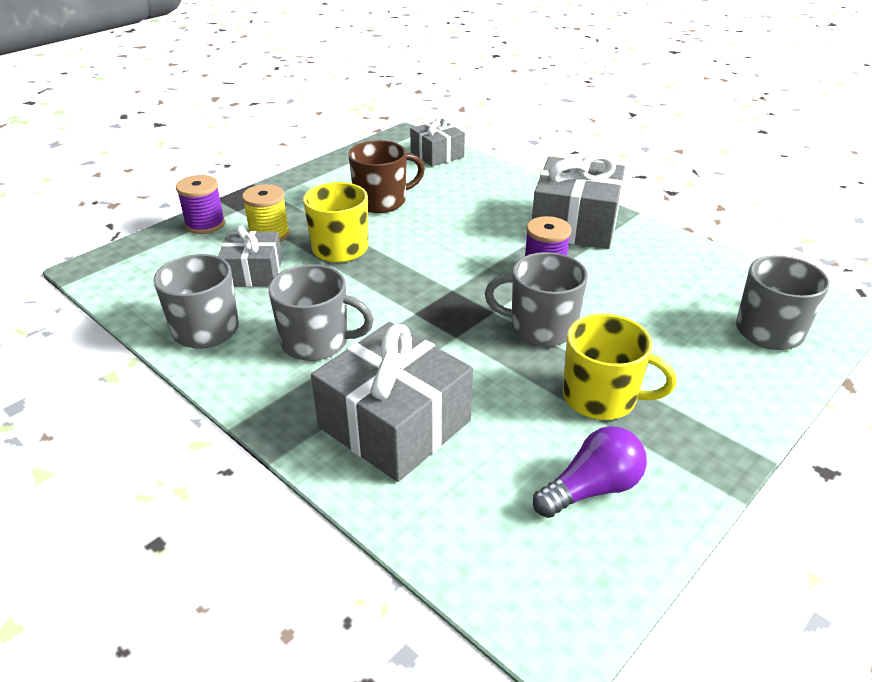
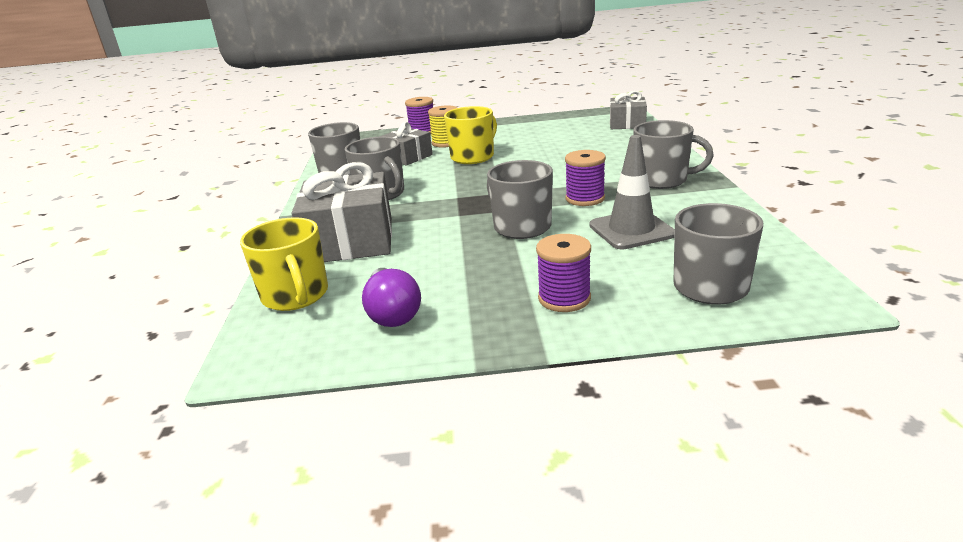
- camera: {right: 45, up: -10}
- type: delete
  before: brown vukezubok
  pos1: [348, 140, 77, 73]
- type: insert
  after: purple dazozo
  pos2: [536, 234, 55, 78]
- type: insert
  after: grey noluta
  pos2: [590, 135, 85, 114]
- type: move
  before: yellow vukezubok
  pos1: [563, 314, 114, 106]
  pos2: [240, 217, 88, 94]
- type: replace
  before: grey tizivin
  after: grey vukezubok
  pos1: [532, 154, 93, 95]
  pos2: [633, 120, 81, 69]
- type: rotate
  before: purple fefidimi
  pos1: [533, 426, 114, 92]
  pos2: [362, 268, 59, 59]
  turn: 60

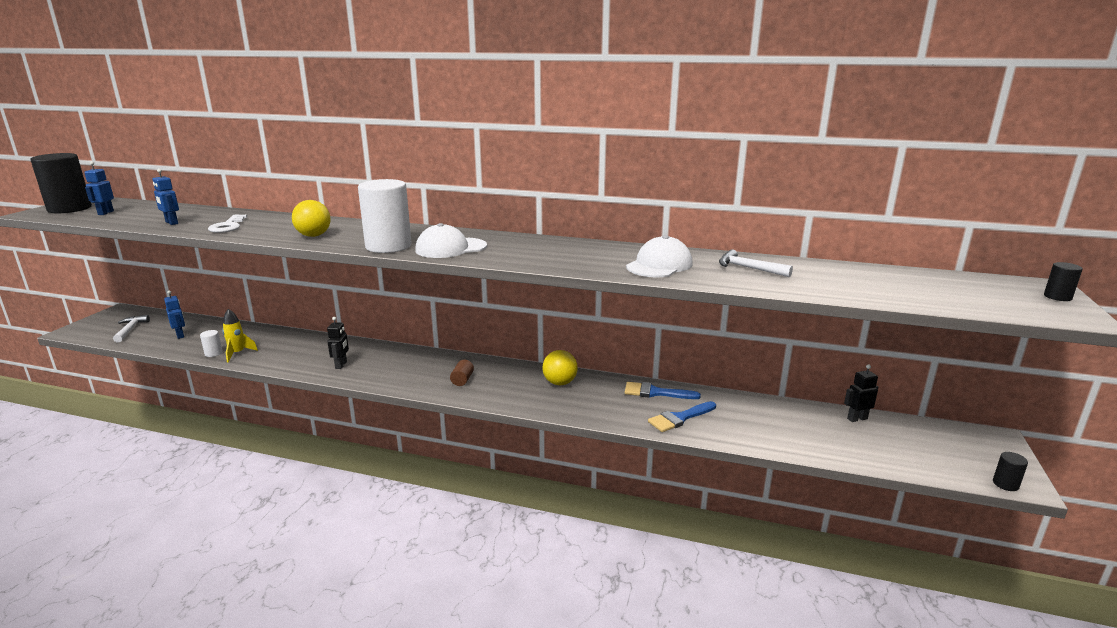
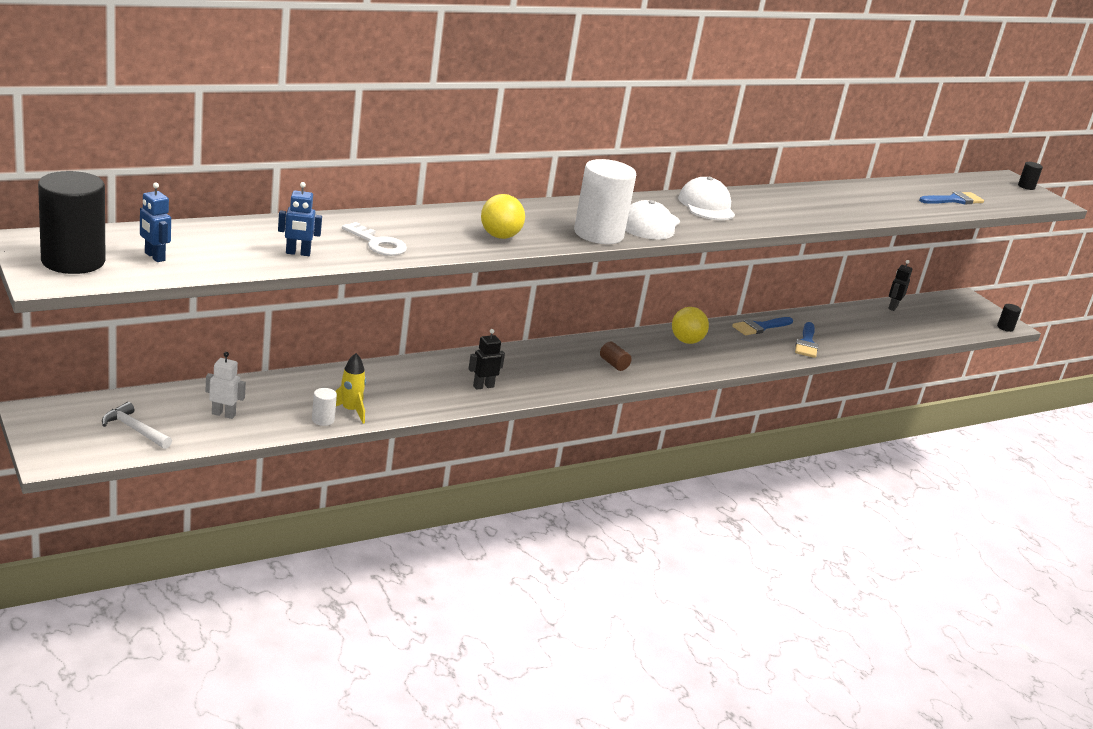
- camera: {right: -50, up: 5}
- type: delete
  before: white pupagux
  pos1: [719, 249, 74, 28]
- type: insert
  after: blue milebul
  pos2: [919, 191, 65, 13]
- type: move
  before: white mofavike
  pos1: [626, 235, 67, 42]
  pos2: [678, 177, 57, 43]
- type: recolor
  before: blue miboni
  after: white miboni
  pos1: [164, 291, 21, 48]
  pos2: [205, 352, 41, 67]
- type: rotate
  before: black miboni
  pos1: [327, 317, 22, 52]
  pos2: [469, 329, 36, 61]
  turn: -75

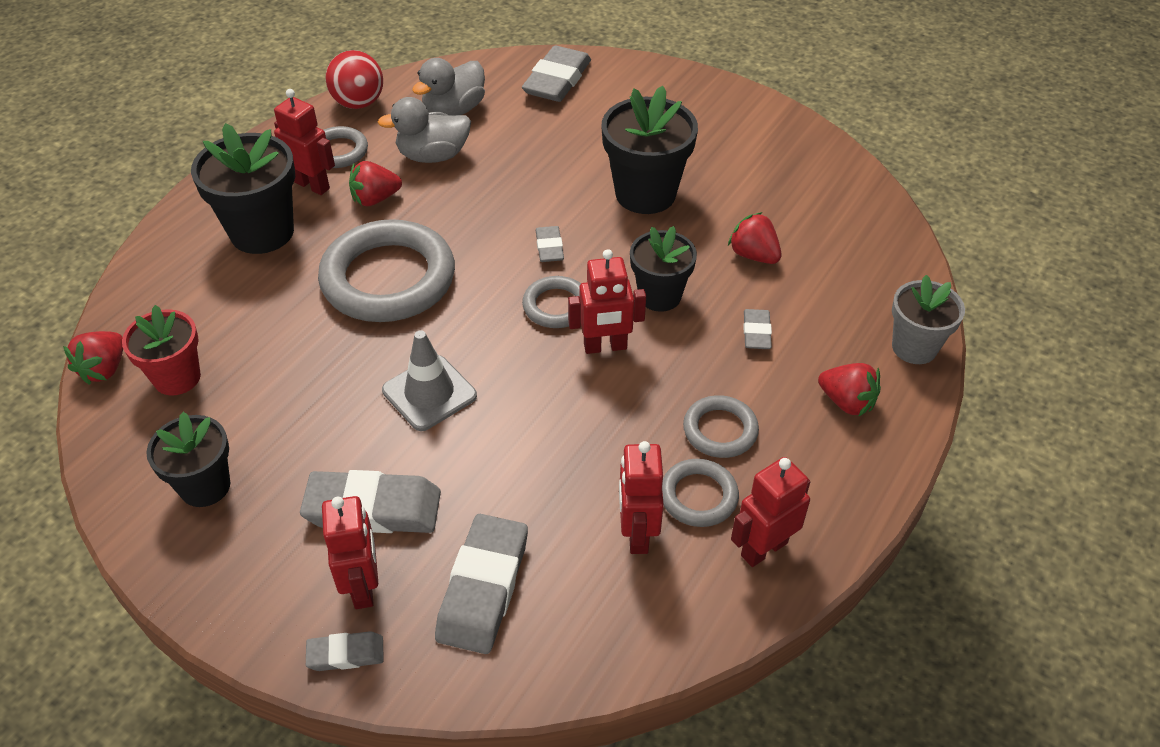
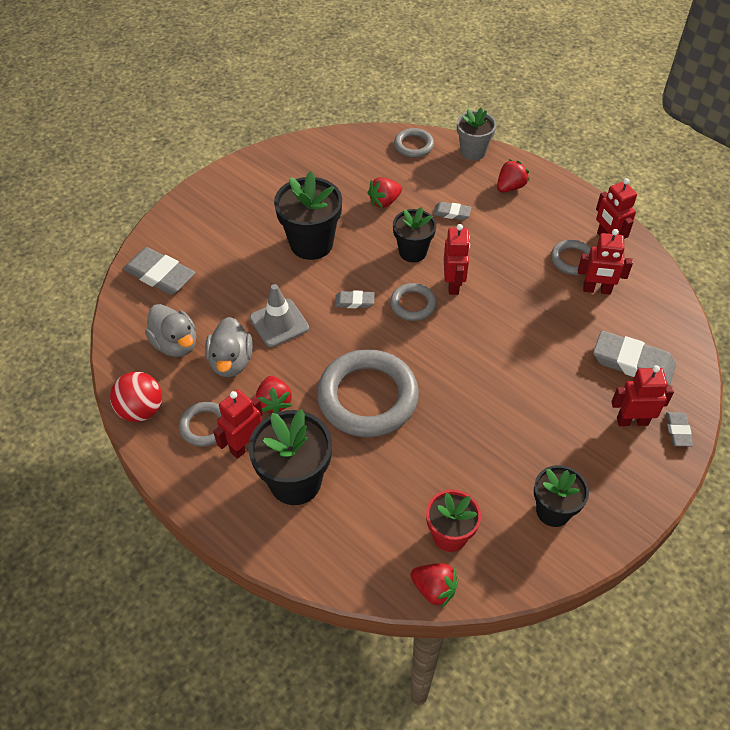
- camera: {right: -80, up: 5}
- type: delete
  before: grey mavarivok
  pos1: [300, 470, 141, 63]
- type: move
  before: grey noluta
  pos1: [382, 330, 95, 101]
  pos2: [250, 284, 59, 63]
- type: move
  before: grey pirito
  pos1: [683, 395, 76, 63]
  pos2: [394, 128, 40, 30]

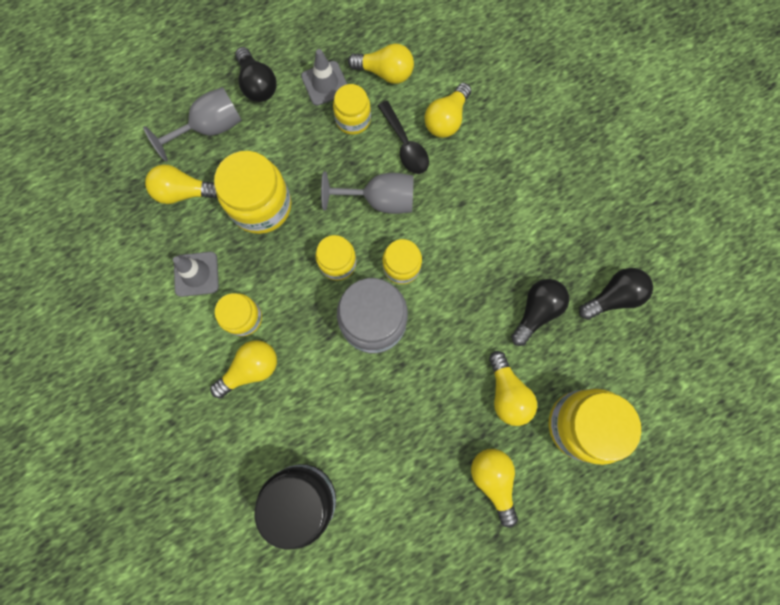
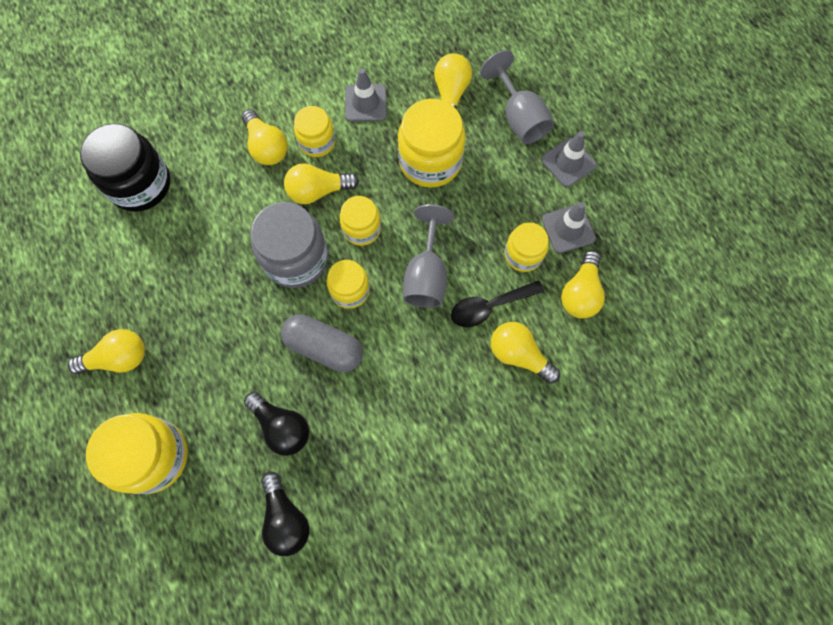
- camera: {right: 95, up: -5}
- type: insert
  after: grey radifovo
  pos2: [281, 314, 82, 58]
- type: move
  before: yellow fefidimi
  pos1: [489, 351, 48, 75]
  pos2: [284, 163, 75, 41]
- type: replace
  before: black fefidimi
  after: grey noluta
  pos1: [235, 47, 42, 55]
  pos2: [541, 131, 56, 56]

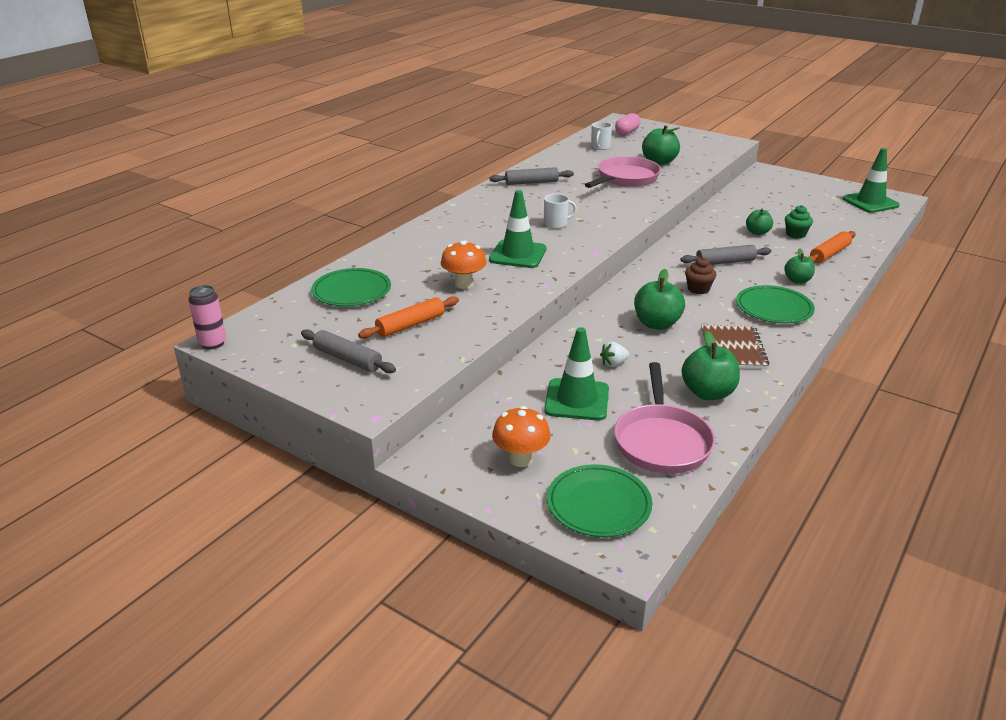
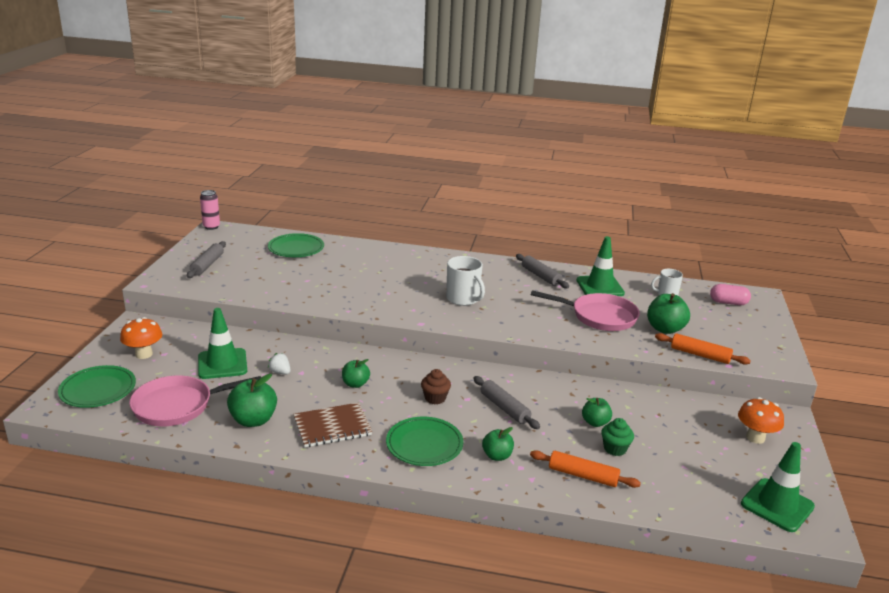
- camera: {right: 65, up: -5}
- type: move
  before: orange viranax
  pos1: [358, 296, 101, 43]
  pos2: [655, 333, 96, 32]
- type: move
  before: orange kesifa
  pos1: [441, 241, 46, 48]
  pos2: [738, 397, 46, 47]
- type: move
  before: green noluta
  pos1: [489, 190, 58, 78]
  pos2: [577, 236, 48, 60]
- type: resize
  before: white vukezubok
  pos1: [544, 194, 33, 35]
  pos2: [446, 256, 39, 50]
  scale: 1.56
- type: resize
  before: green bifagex
  pos1: [634, 269, 51, 61]
  pos2: [342, 359, 28, 29]
  scale: 0.63

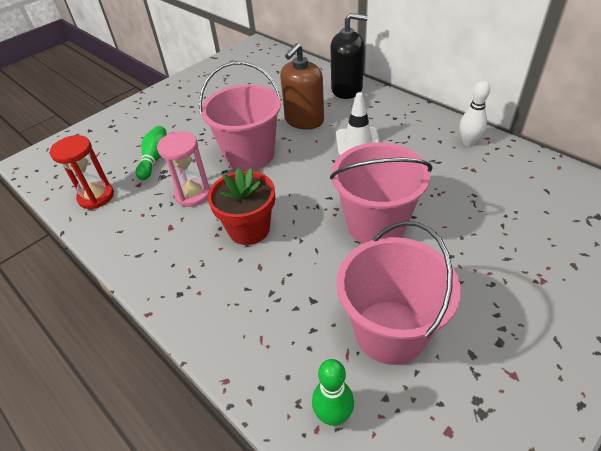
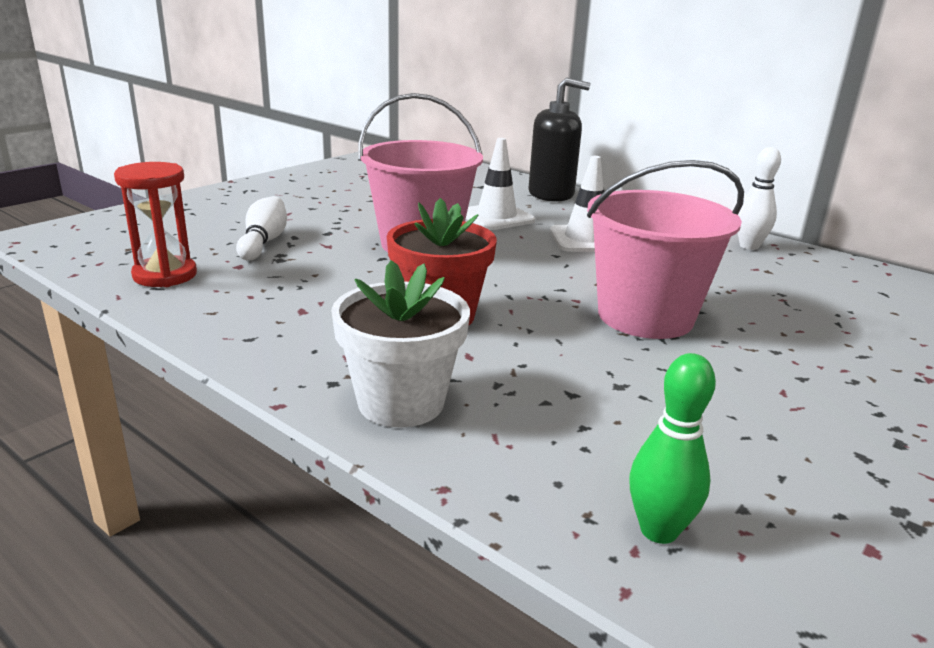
- camera: {right: -10, up: -20}
- type: delete
  before: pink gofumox
  pos1: [157, 132, 53, 75]
- type: delete
  before: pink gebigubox
  pos1: [337, 221, 124, 144]
- type: insert
  after: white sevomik
  pos2: [331, 260, 139, 168]
- type: replace
  before: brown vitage
  after: white noluta
  pos1: [280, 43, 44, 86]
  pos2: [466, 138, 69, 92]
- type: recolor
  before: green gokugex
  after: white gokugex
  pos1: [136, 126, 31, 54]
  pos2: [236, 196, 51, 64]

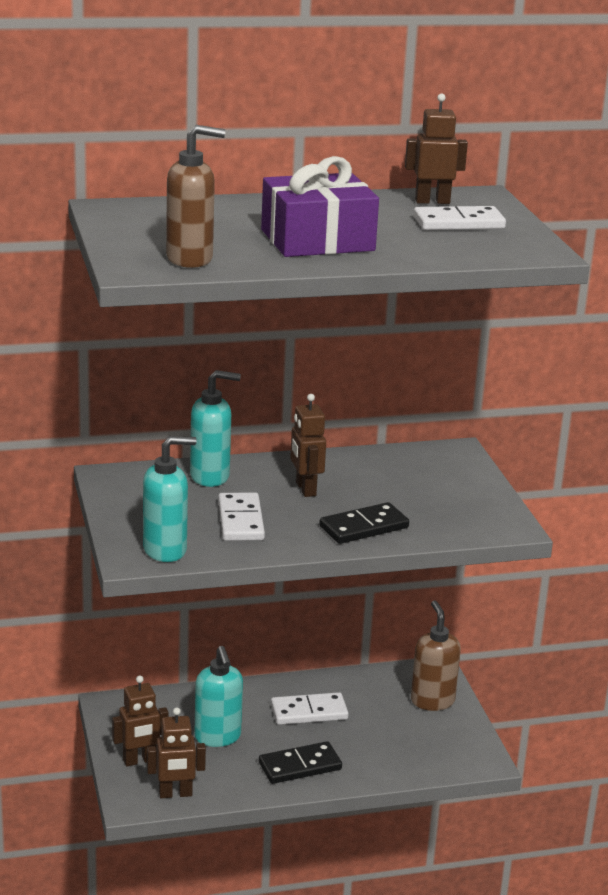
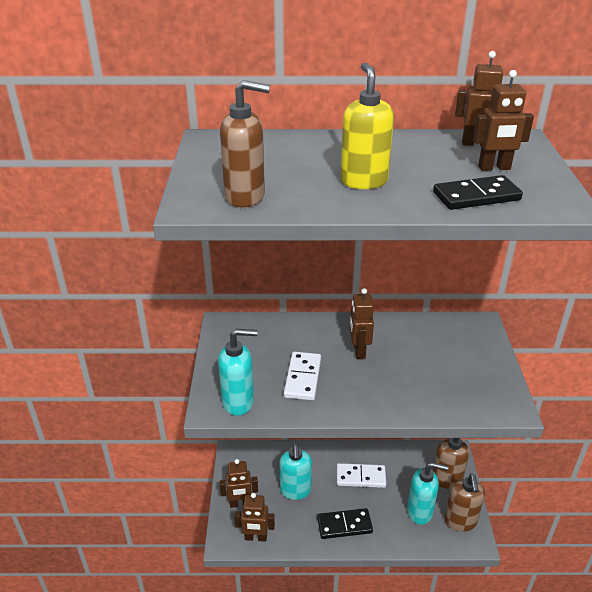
- camera: {right: 15, up: 10}
- type: insert
  after: brown vitage
  pos2: [444, 473, 41, 59]
- type: move
  before: turquoise vitage
  pos1: [190, 370, 51, 117]
  pos2: [407, 462, 41, 63]
- type: move
  before: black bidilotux
  pos1: [319, 502, 90, 42]
  pos2: [433, 175, 90, 35]
- type: replace
  before: purple tizivin
  after: yellow vitage
  pos1: [261, 156, 118, 101]
  pos2: [341, 63, 53, 126]
- type: replace
  before: white bidilotux
  after: brown miboni
  pos1: [414, 206, 92, 24]
  pos2: [473, 70, 61, 101]

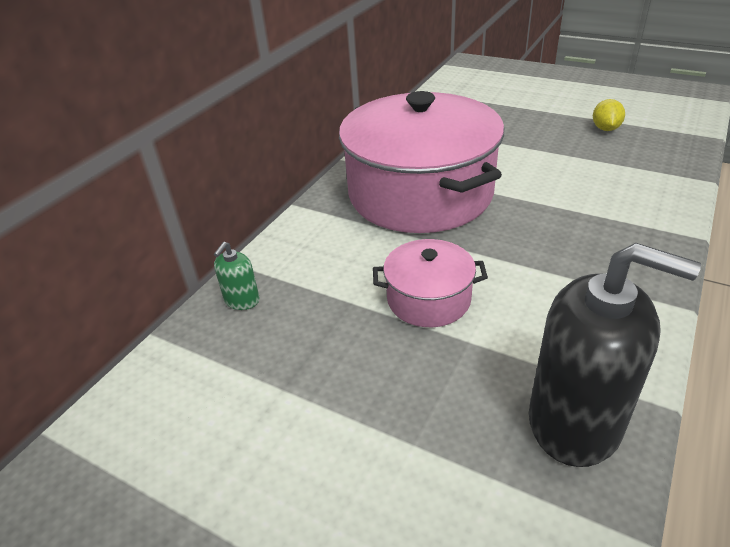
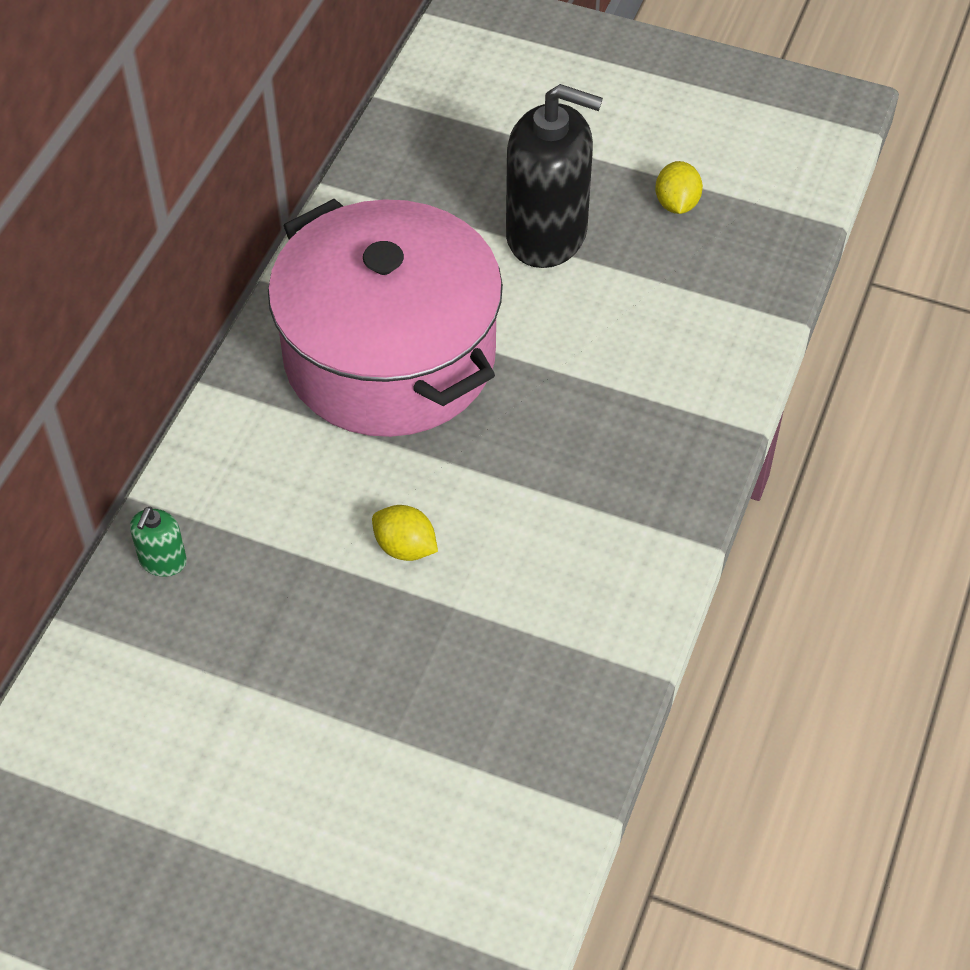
- camera: {right: -10, up: 15}
- type: move
  before: black vitage
  pos1: [529, 243, 172, 224]
  pos2: [506, 84, 97, 184]
- type: replace
  before: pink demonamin
  after: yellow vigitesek
  pos1: [373, 239, 115, 88]
  pos2: [372, 505, 66, 56]

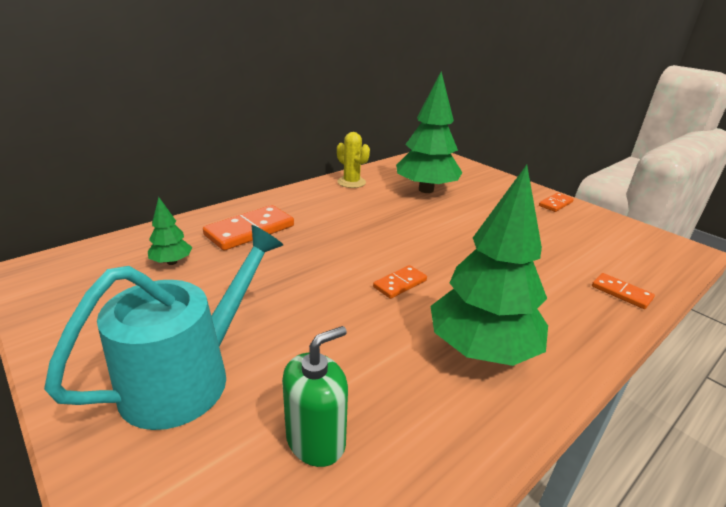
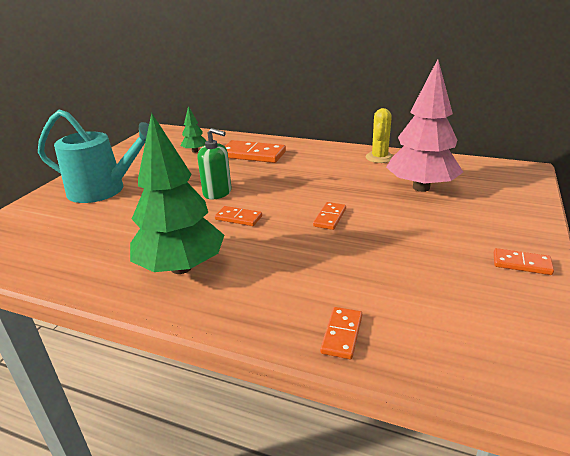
- camera: {right: 65, up: 0}
- type: insert
  after: orange bidilotux
  pos2: [313, 202, 33, 28]
- type: move
  before: green vitage
  pos1: [282, 326, 66, 141]
  pos2: [197, 128, 34, 71]
- type: recolor
  before: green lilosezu
  after: pink lilosezu
  pos1: [396, 71, 67, 122]
  pos2: [386, 59, 77, 133]

